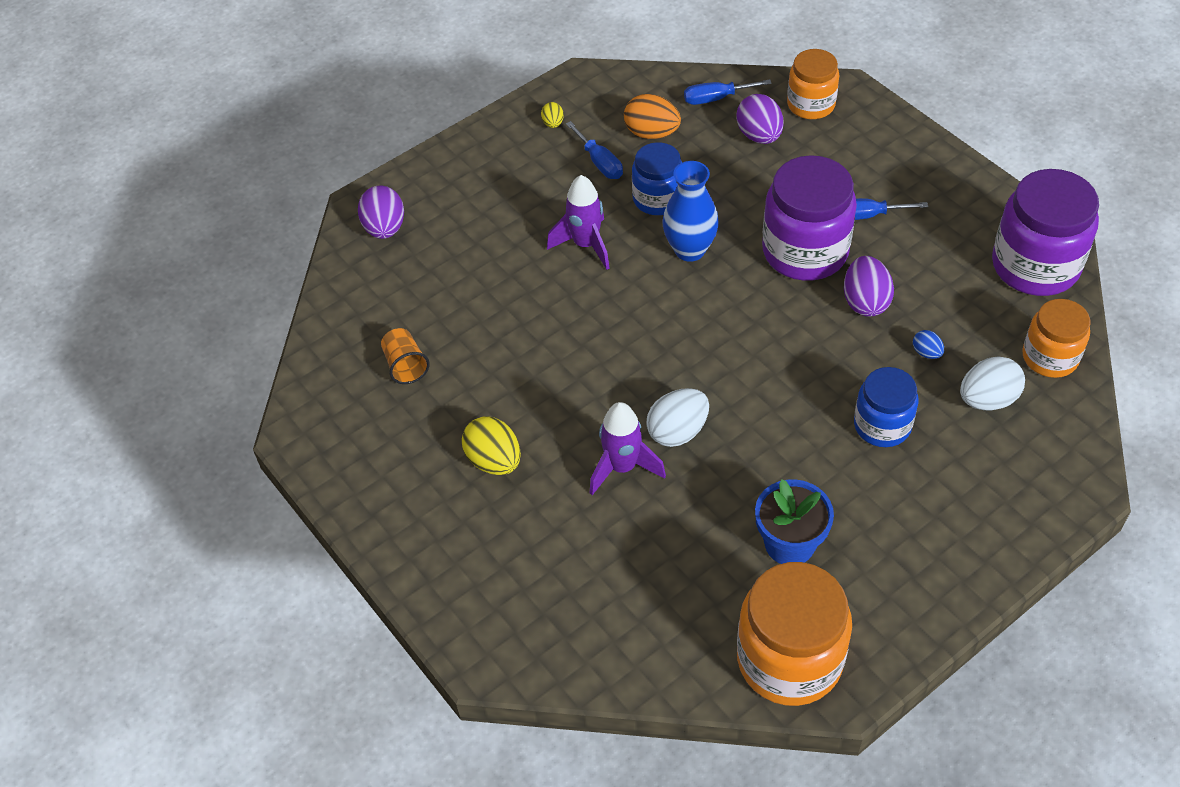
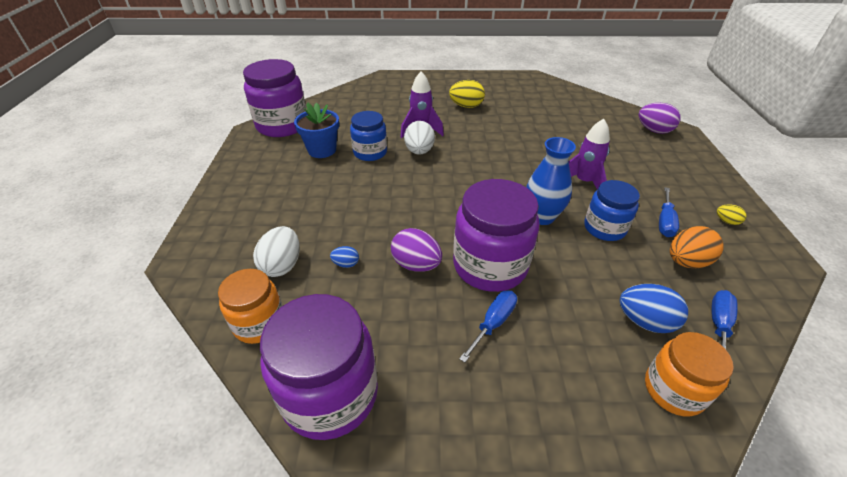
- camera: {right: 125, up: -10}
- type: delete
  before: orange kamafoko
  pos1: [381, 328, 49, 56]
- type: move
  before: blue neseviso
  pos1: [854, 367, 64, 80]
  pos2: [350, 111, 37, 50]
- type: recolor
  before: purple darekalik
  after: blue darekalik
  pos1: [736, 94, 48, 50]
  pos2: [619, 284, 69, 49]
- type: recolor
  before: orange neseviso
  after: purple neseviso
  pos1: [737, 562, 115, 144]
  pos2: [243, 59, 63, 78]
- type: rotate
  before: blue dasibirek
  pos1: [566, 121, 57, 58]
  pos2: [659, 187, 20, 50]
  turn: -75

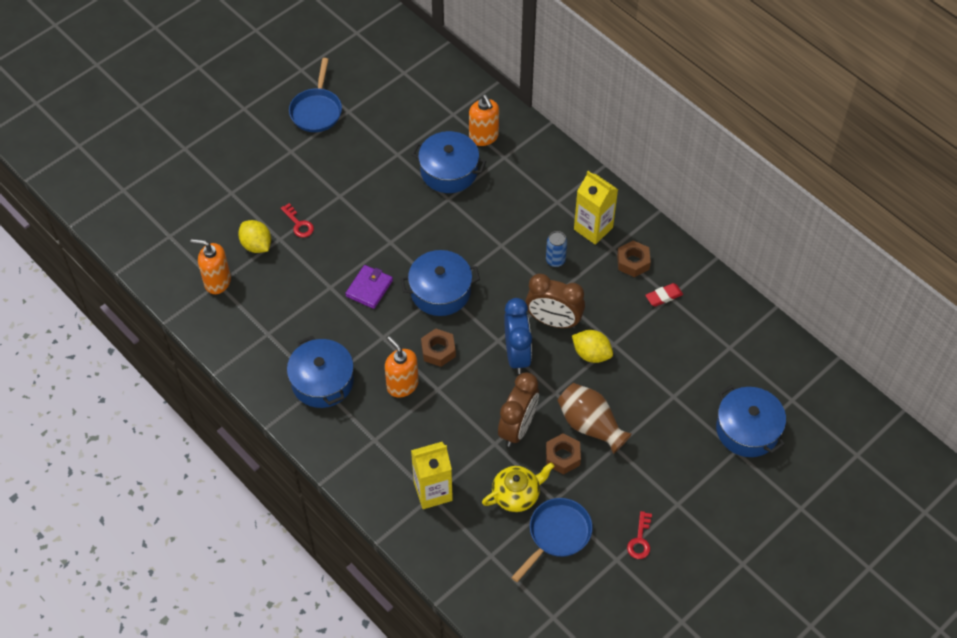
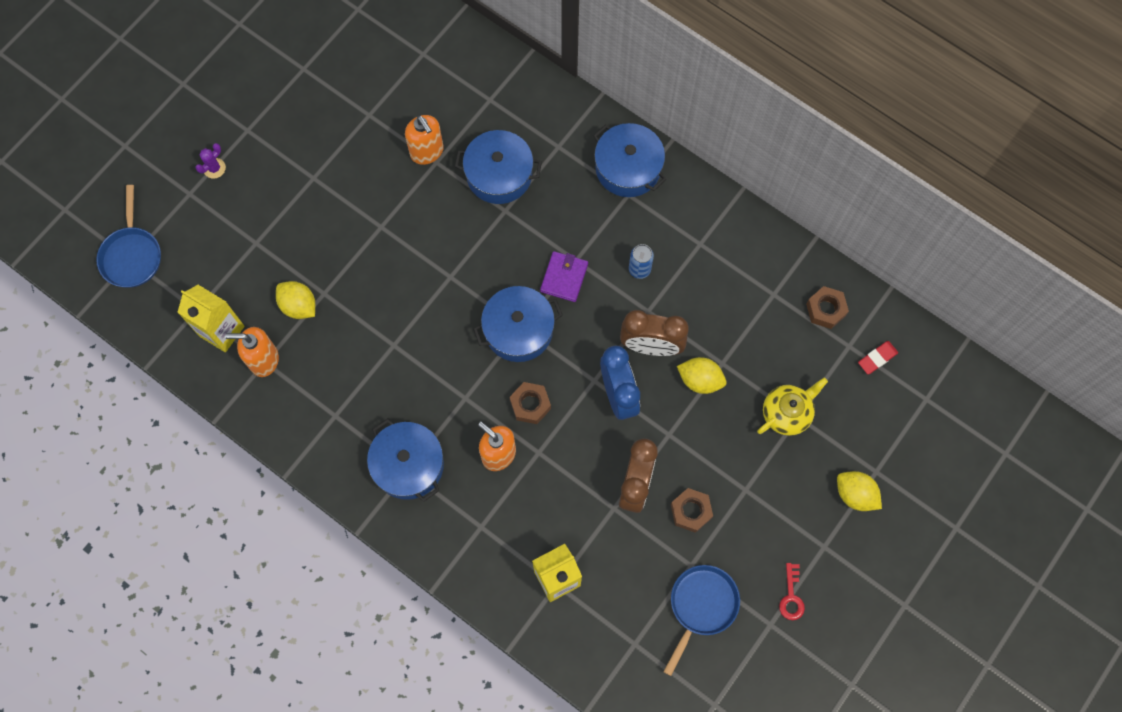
- camera: {right: -10, up: 15}
- type: delete
  before: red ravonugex
  pos1: [281, 203, 33, 35]
- type: delete
  before: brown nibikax
  pos1: [557, 383, 75, 71]
- type: insert
  after: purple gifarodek
  pos2: [196, 143, 30, 36]
- type: insert
  after: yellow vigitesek
  pos2: [837, 471, 45, 40]
- type: move
  before: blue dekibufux
  pos1: [289, 58, 53, 74]
  pos2: [96, 185, 65, 103]
- type: move
  before: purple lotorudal
  pos1: [345, 265, 48, 44]
  pos2: [540, 251, 48, 51]
- type: move
  before: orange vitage
  pos1: [469, 95, 30, 51]
  pos2: [405, 115, 39, 50]
- type: move
  before: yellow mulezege
  pos1: [482, 462, 72, 50]
  pos2: [757, 378, 71, 58]
- type: move
  before: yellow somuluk
  pos1: [574, 171, 44, 74]
  pos2: [177, 285, 68, 67]
- type: move
  before: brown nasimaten
  pos1: [617, 241, 34, 36]
  pos2: [806, 286, 43, 43]
- type: move
  before: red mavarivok
  pos1: [645, 283, 38, 23]
  pos2: [858, 341, 40, 33]
- type: move
  before: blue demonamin
  pos1: [716, 385, 70, 72]
  pos2: [593, 123, 73, 74]

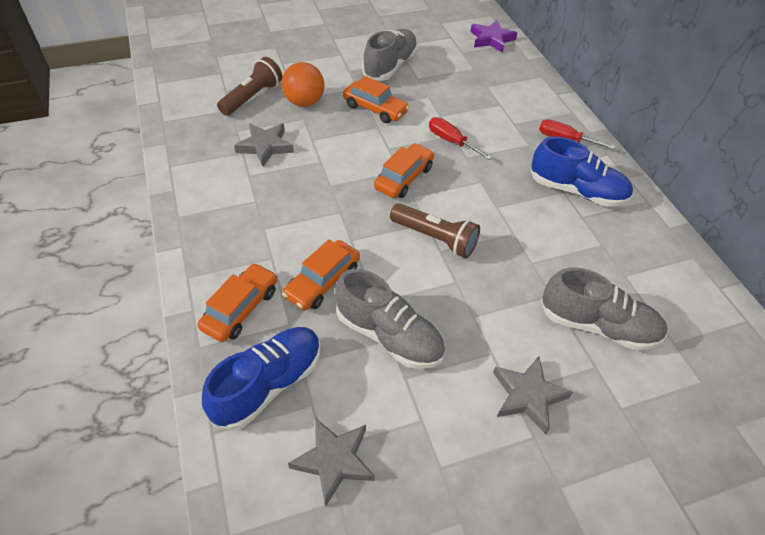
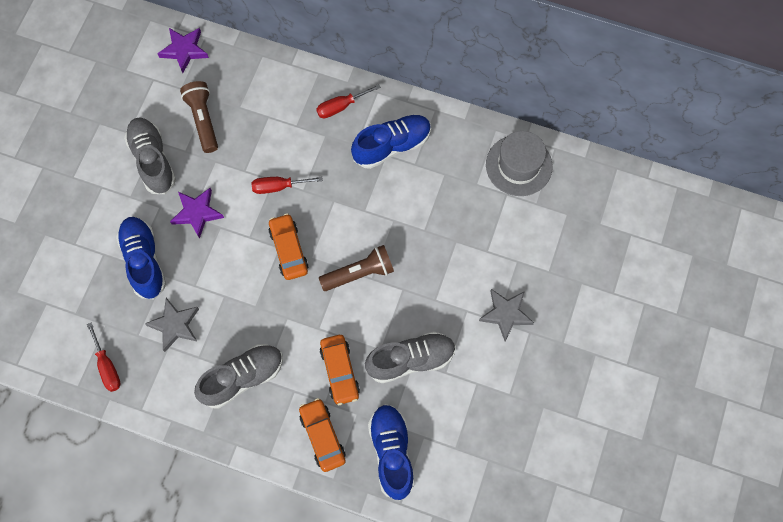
- camera: {right: -50, up: 20}
- type: delete
  before: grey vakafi
  pos1: [288, 418, 87, 88]
- type: insert
  after: red dasibirek
  pos2: [87, 323, 34, 69]
- type: insert
  after: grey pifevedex
  pos2: [486, 131, 67, 65]
- type: move
  before: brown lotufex
  pos1: [217, 57, 66, 59]
  pos2: [180, 81, 38, 72]
- type: move
  before: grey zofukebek
  pos1: [541, 267, 127, 84]
  pos2: [194, 344, 89, 65]
- type: replace
  before: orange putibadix
  after: blue zofukebek
  pos1: [281, 62, 44, 45]
  pos2: [116, 217, 50, 82]
- type: replace
  before: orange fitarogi
  after: purple vakafi
  pos1: [343, 76, 67, 47]
  pos2: [170, 188, 54, 51]

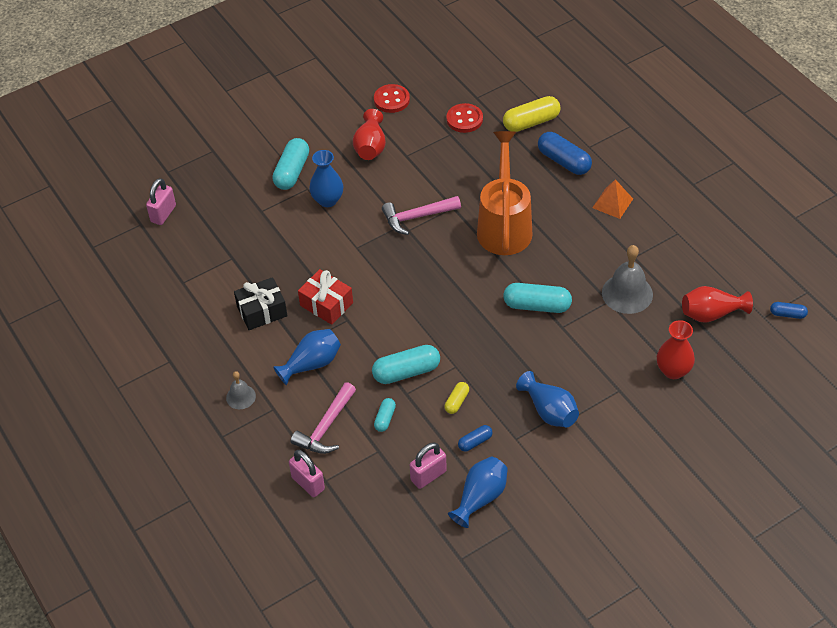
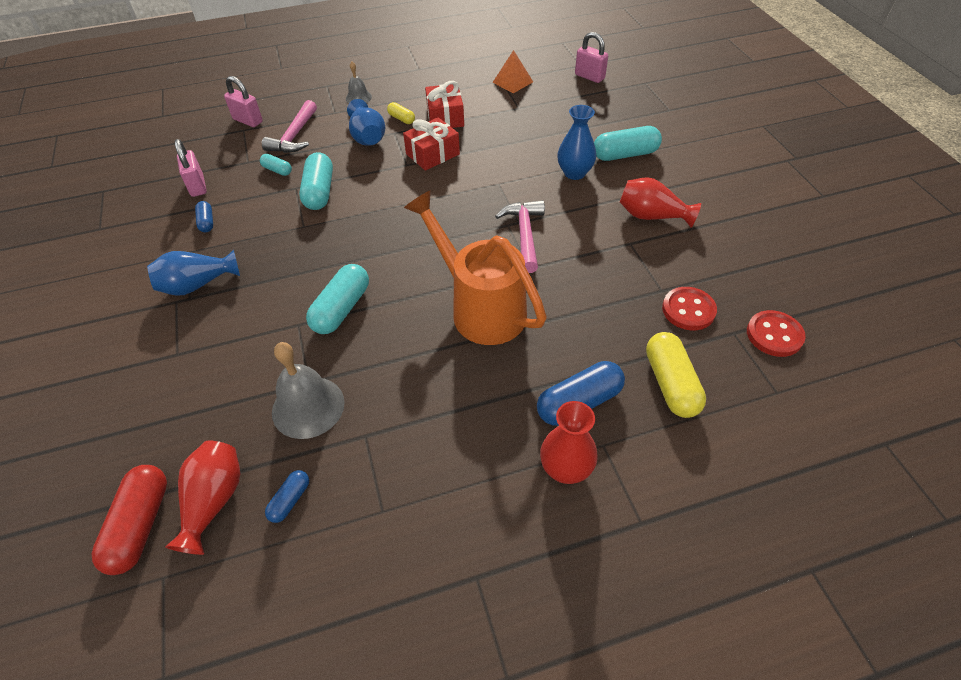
- camera: {right: 105, up: 0}
- type: delete
  before: blue nibikax
  pos1: [448, 456, 60, 72]
- type: insert
  after: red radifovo
  pos2: [92, 465, 75, 110]
- type: move
  before: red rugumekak
  pos1: [374, 84, 36, 29]
  pos2: [747, 310, 59, 47]
- type: move
  before: yellow radifovo
  pos1: [444, 382, 25, 32]
  pos2: [387, 102, 28, 22]
- type: move
  before: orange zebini
  pos1: [592, 179, 41, 40]
  pos2: [492, 50, 41, 43]
- type: move
  before: red nibikax
  pos1: [657, 320, 38, 59]
  pos2: [540, 401, 58, 83]
- type: move
  before: blue radifovo
  pos1: [770, 302, 38, 17]
  pos2: [265, 470, 44, 53]
- type: recolor
  before: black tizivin
  after: red tizivin
  pos1: [234, 277, 53, 53]
  pos2: [425, 81, 39, 47]
- type: rotate
  before: turquoise radifovo
  pos1: [272, 138, 37, 52]
  pos2: [594, 126, 68, 35]
  turn: -45
- type: rotate
  before: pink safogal
  pos1: [289, 450, 36, 47]
  pos2: [224, 76, 39, 51]
  turn: 60
- type: rotate
  before: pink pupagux
  pos1: [291, 382, 65, 72]
  pos2: [262, 100, 55, 53]
  turn: -120
- type: rotate
  before: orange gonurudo
  pos1: [477, 131, 55, 124]
  pos2: [404, 190, 143, 155]
  turn: -150

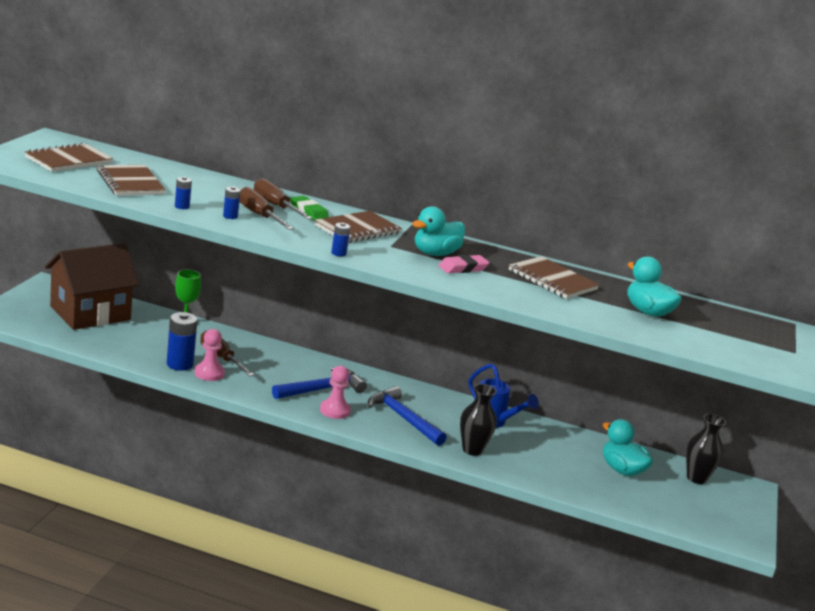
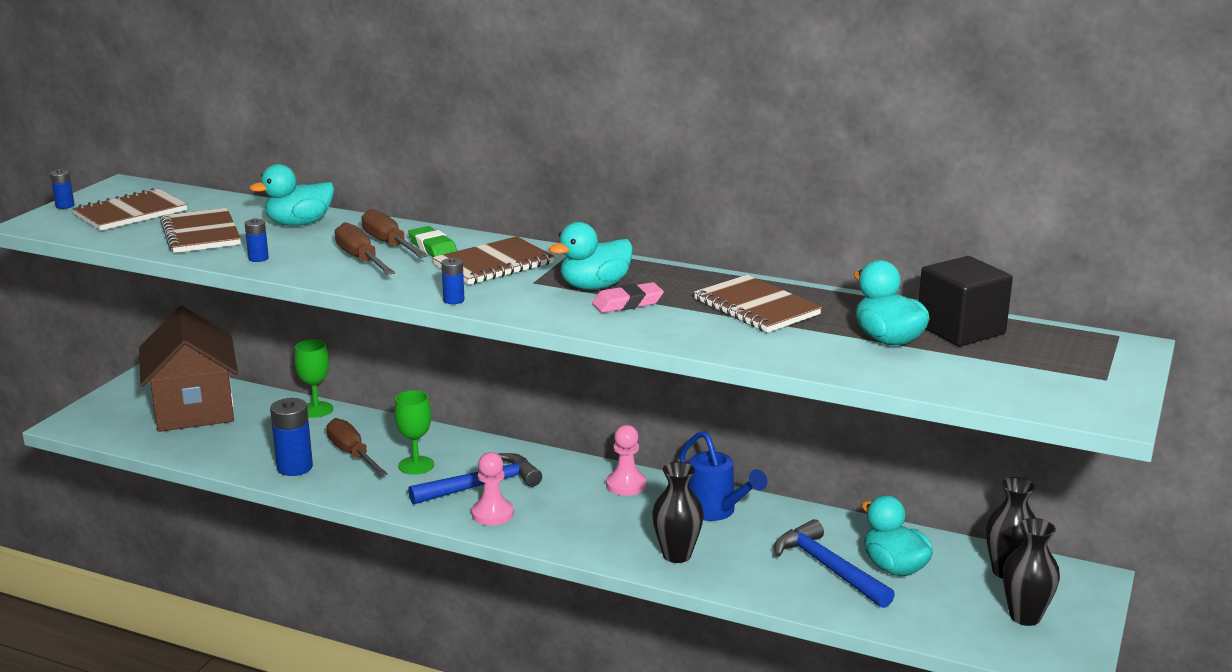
- camera: {right: 10, up: 0}
- type: insert
  after: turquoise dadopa
  pos2: [250, 164, 84, 62]
- type: insert
  after: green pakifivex
  pos2: [395, 390, 39, 85]
- type: insert
  after: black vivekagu
  pos2: [918, 256, 95, 90]
- type: insert
  after: black nibikax
  pos2: [1003, 518, 57, 108]
- type: move
  before: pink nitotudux
  pos1: [194, 329, 31, 52]
  pos2: [606, 425, 41, 71]
- type: move
  before: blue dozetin
  pos1: [223, 186, 18, 33]
  pos2: [50, 169, 25, 40]
- type: move
  before: blue pupagux
  pos1: [368, 386, 79, 60]
  pos2: [774, 519, 121, 89]
- type: rotate
  before: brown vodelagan
  pos1: [45, 243, 95, 87]
  pos2: [139, 306, 99, 126]
  turn: -75

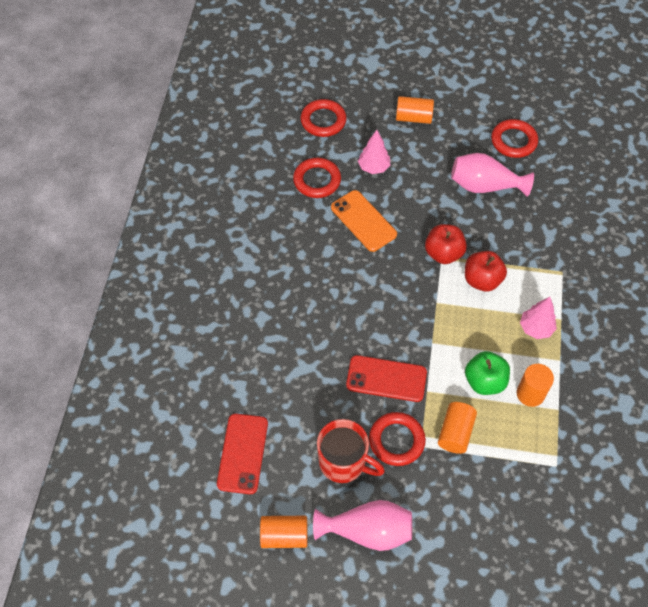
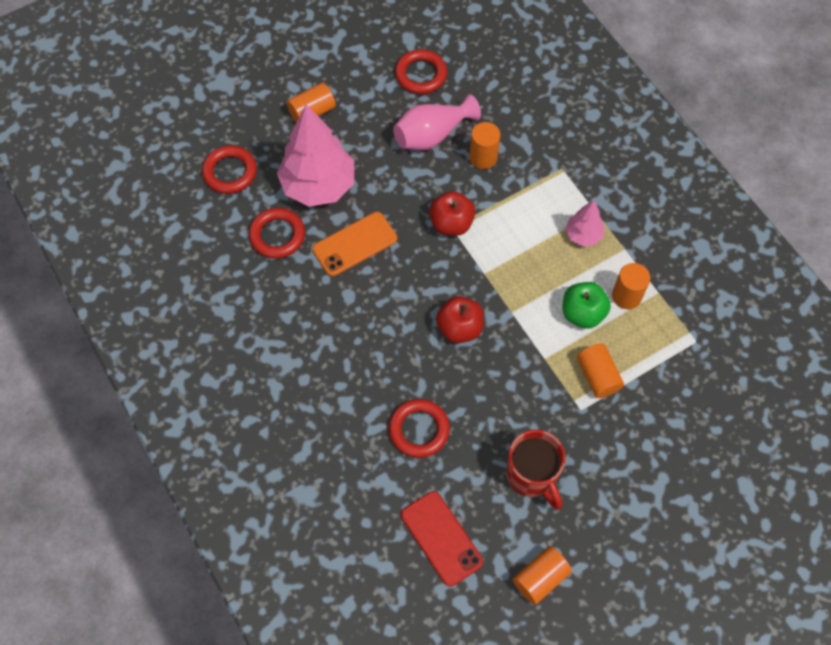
- camera: {right: -40, up: 5}
- type: delete
  before: pink nibikax
  pos1: [313, 500, 99, 51]
- type: delete
  before: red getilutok
  pos1: [346, 355, 81, 47]
- type: insert
  after: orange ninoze
  pos2: [469, 122, 31, 47]
- type: move
  before: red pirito
  pos1: [369, 412, 57, 54]
  pos2: [389, 399, 61, 59]
- type: move
  before: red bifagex
  pos1: [465, 251, 42, 41]
  pos2: [436, 296, 48, 47]
- type: rotate
  before: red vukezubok
  pos1: [317, 419, 68, 64]
  pos2: [506, 430, 60, 80]
  turn: 75
- type: rotate
  before: orange getilutok
  pos1: [331, 190, 66, 62]
  pos2: [312, 212, 85, 64]
  turn: -45
- type: resize
  before: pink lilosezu
  pos1: [358, 130, 32, 44]
  pos2: [277, 104, 77, 103]
  scale: 2.04

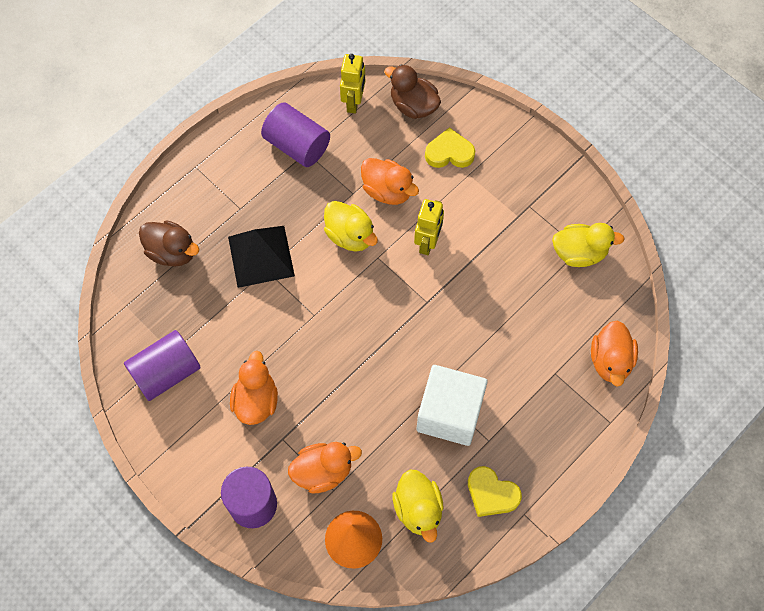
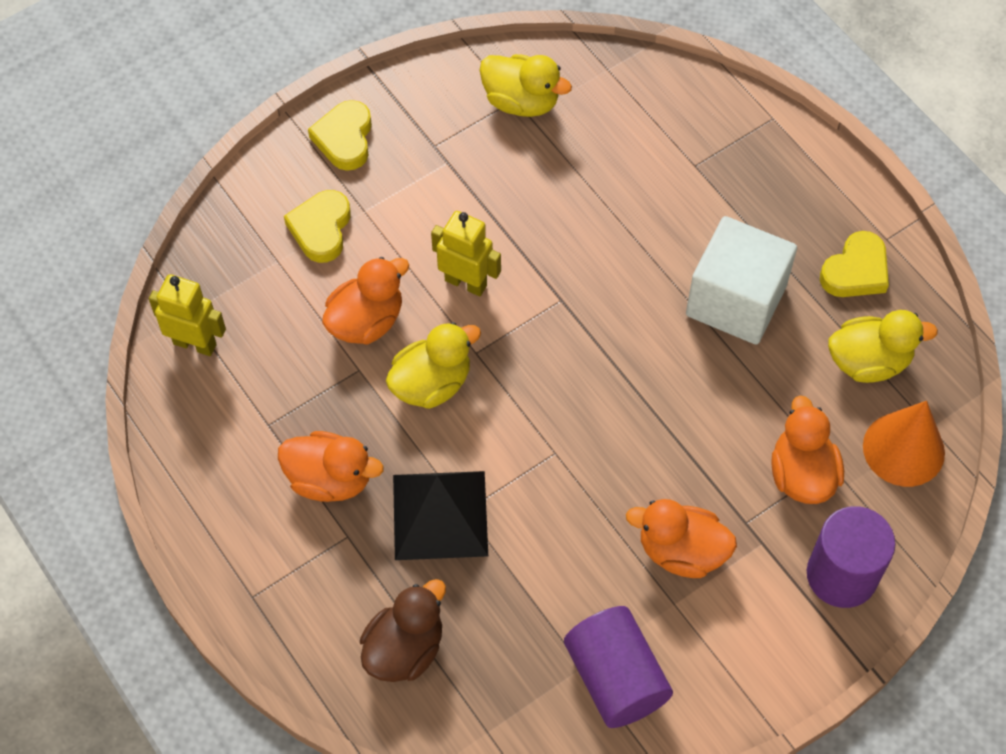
- camera: {right: -80, up: -5}
- type: delete
  before: purple ninoze
  pos1: [261, 102, 69, 65]
- type: delete
  before: brown dadopa
  pos1: [384, 64, 57, 55]
- type: insert
  after: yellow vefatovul
  pos2: [308, 100, 64, 71]
- type: move
  before: orange dadopa
  pos1: [591, 320, 47, 67]
  pos2: [278, 431, 106, 71]
- type: rotate
  before: yellow dadopa
  pos1: [552, 223, 73, 44]
  pos2: [480, 54, 92, 63]
  turn: 105

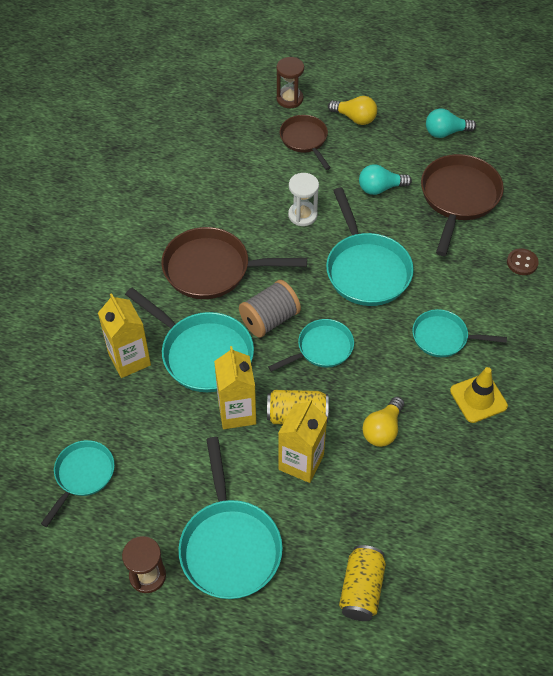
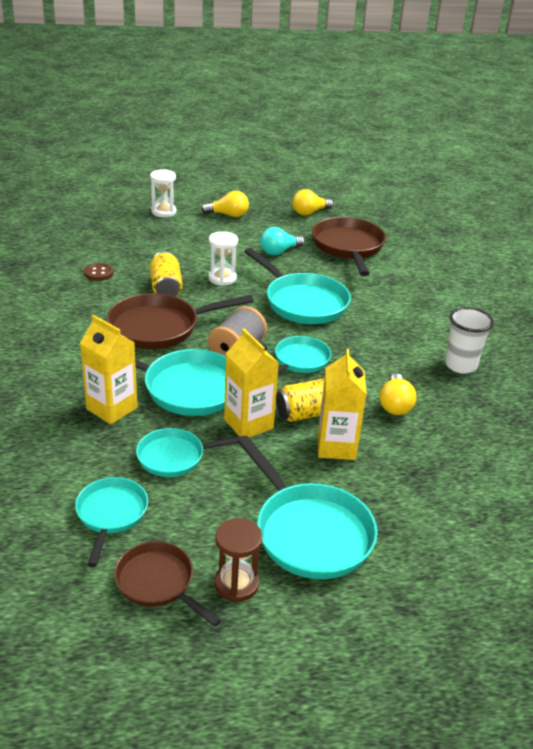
- camera: {right: -25, up: -20}
- type: move
  before: brown dekibufux
  pos1: [280, 115, 51, 55]
  pos2: [114, 541, 107, 86]
- type: move
  before: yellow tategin
  pos1: [339, 545, 47, 76]
  pos2: [150, 252, 33, 45]
- type: move
  before: turquoise dekibufux
  pos1: [412, 309, 95, 48]
  pos2: [136, 428, 108, 49]
- type: move
  before: brown rugumekak
  pos1: [507, 248, 32, 27]
  pos2: [84, 263, 30, 18]
- type: replace
  before: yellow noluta
  after: white kamafoko
  pos1: [450, 367, 58, 56]
  pos2: [445, 307, 49, 66]
- type: recolor
  before: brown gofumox
  after: white gofumox
  pos1: [276, 57, 28, 51]
  pos2: [150, 169, 26, 48]
- type: recolor
  before: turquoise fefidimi
  after: yellow fefidimi
  pos1: [426, 109, 50, 29]
  pos2: [292, 189, 41, 27]

